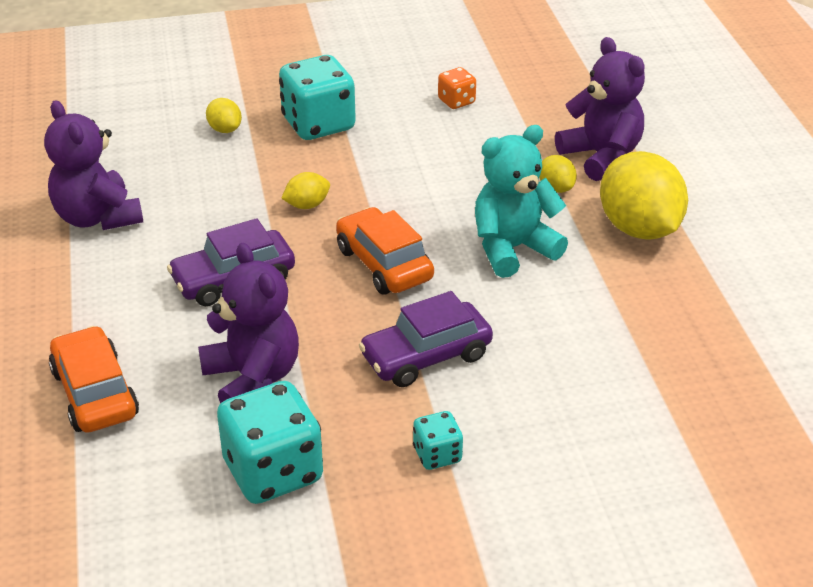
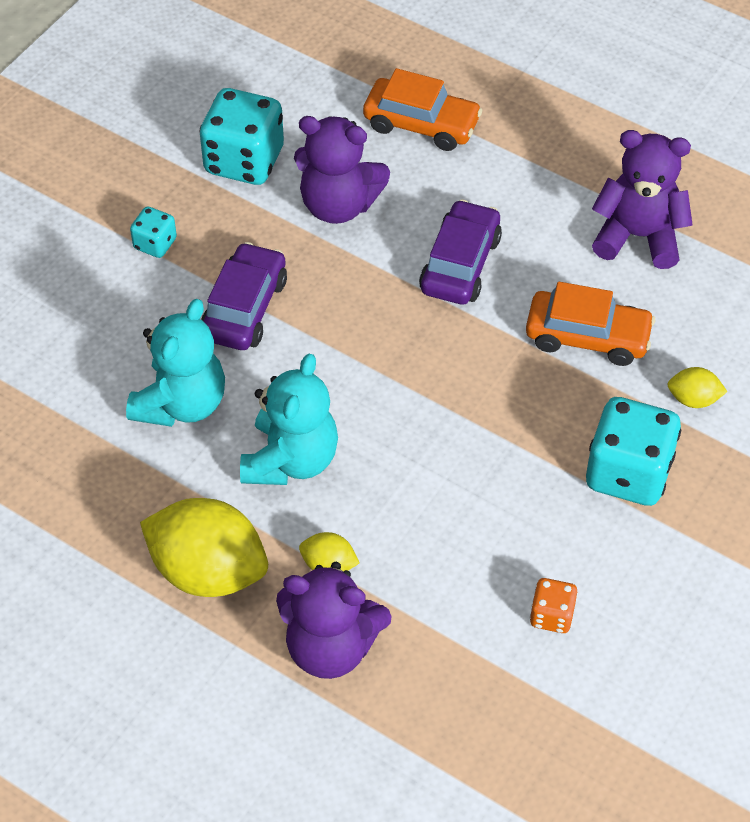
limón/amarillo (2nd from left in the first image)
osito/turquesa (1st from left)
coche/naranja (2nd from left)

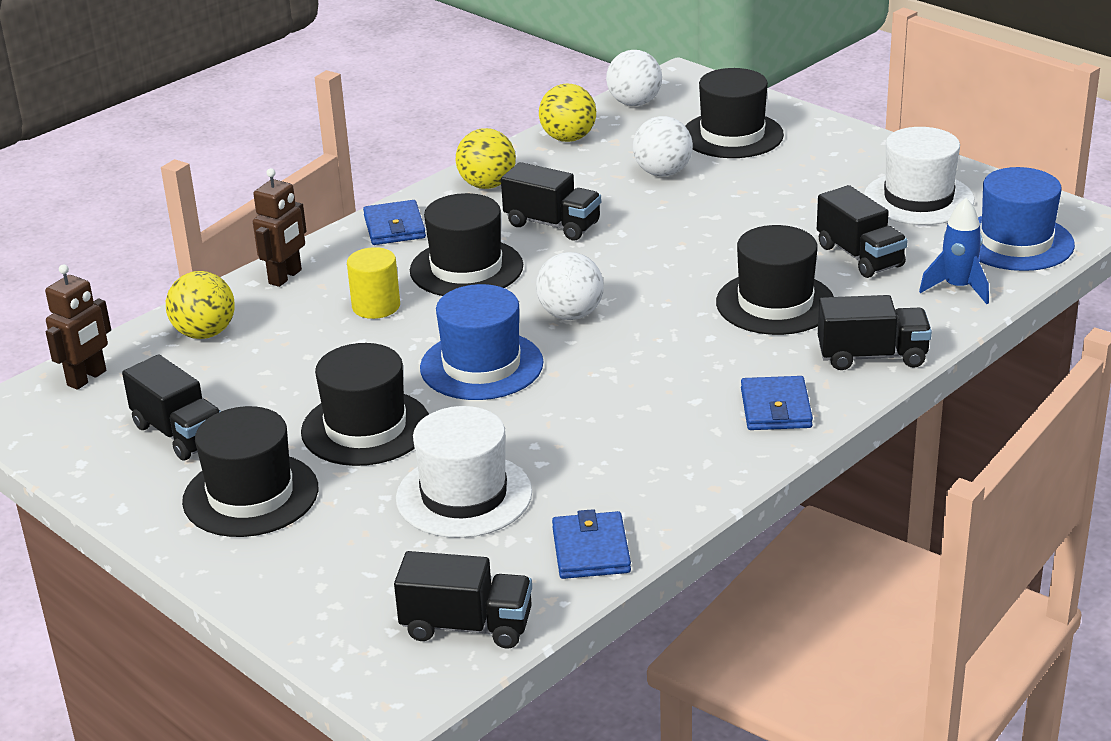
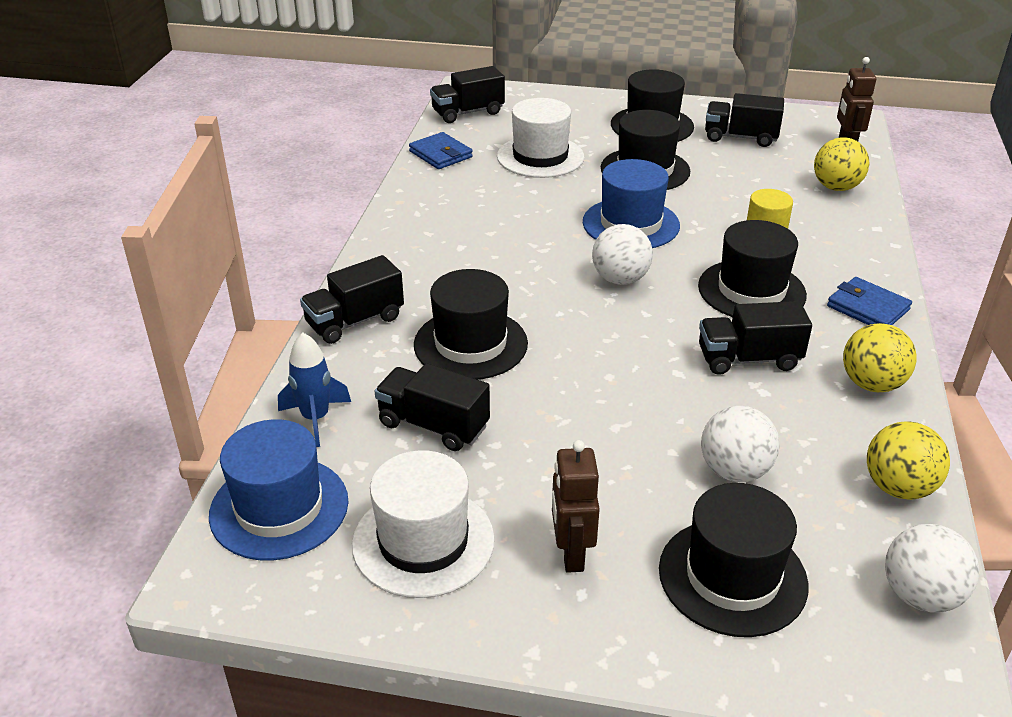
cartera/azul (3rd from left in the first image)
robot/marrón (1st from left)

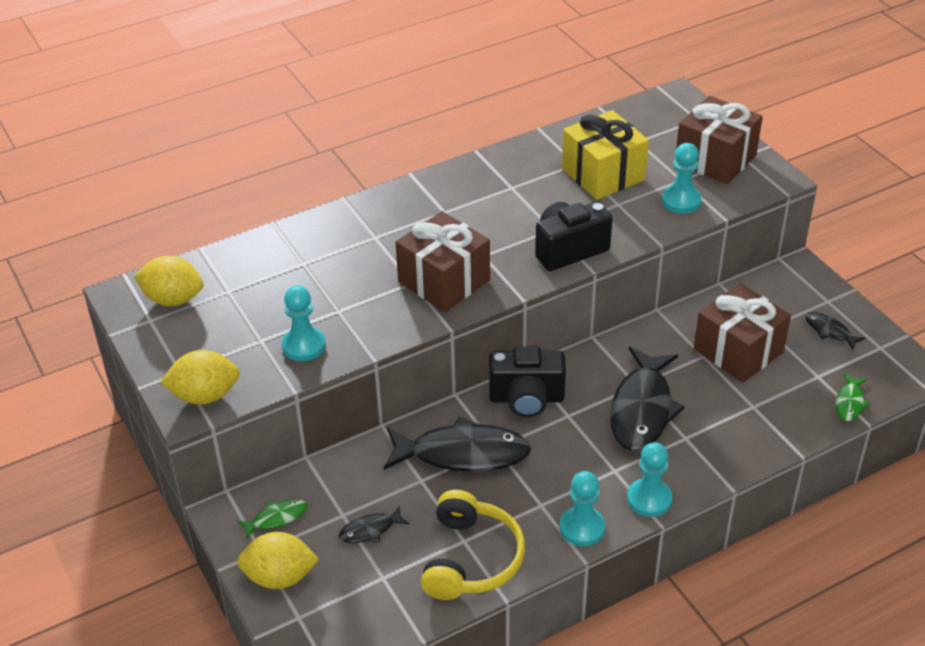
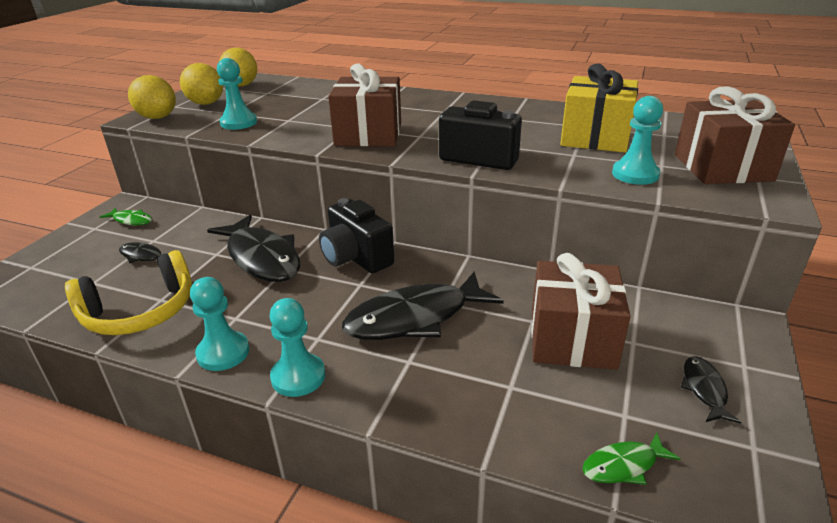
limón/amarillo (2nd from left)

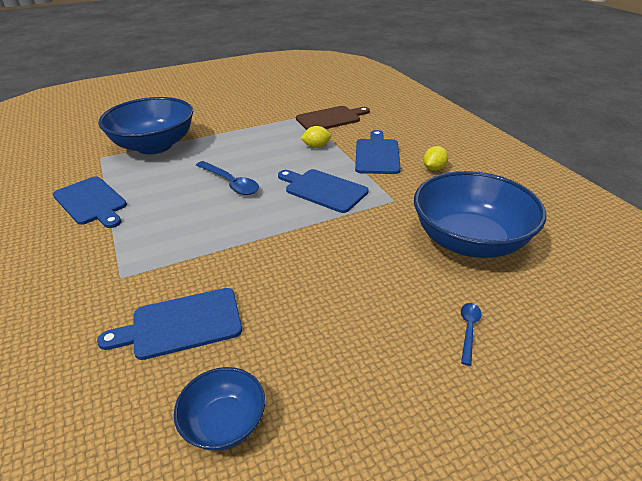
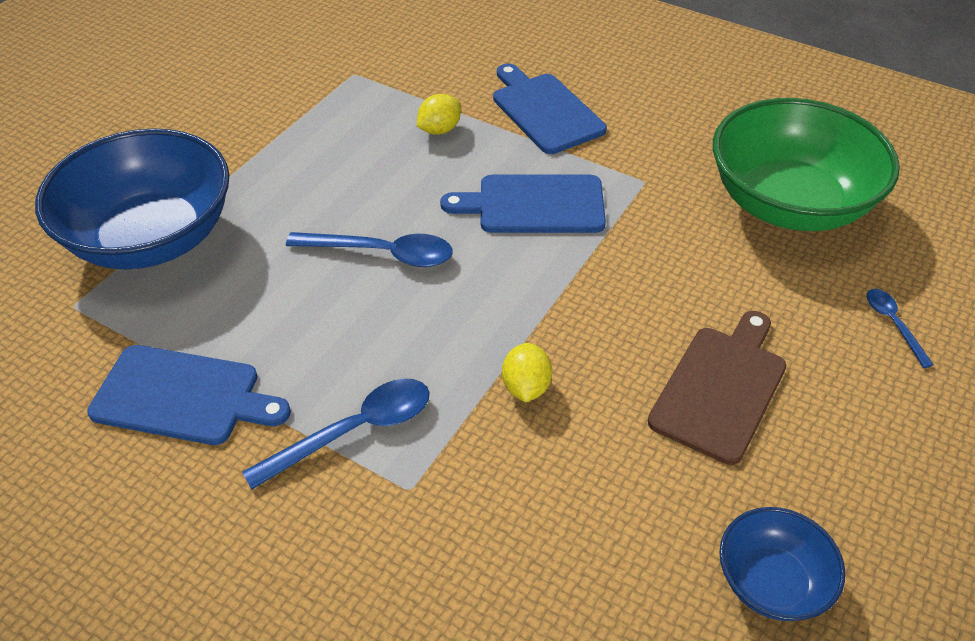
tabla de cortar/azul (2nd from left in the first image)
cuchara/azul (1st from left)
tabla de cortar/marrón
limón/amarillo (2nd from left)
cuenco/verde

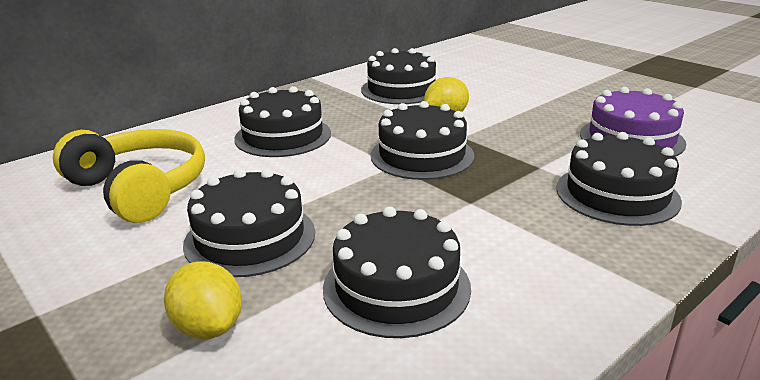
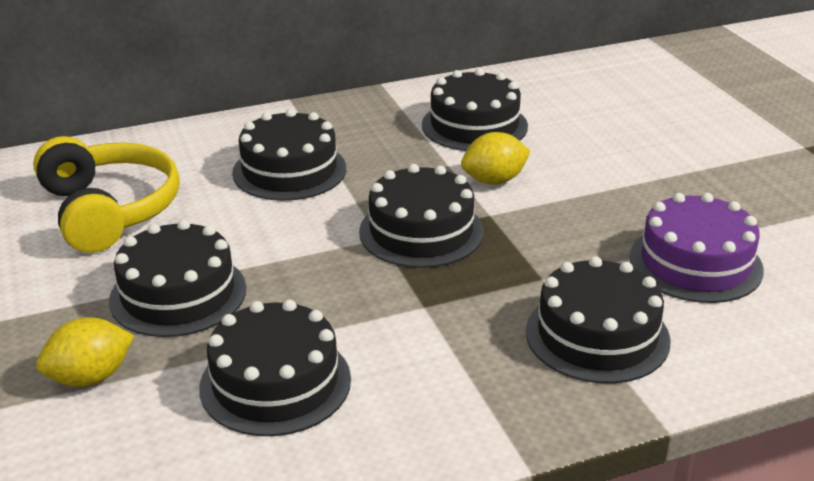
limón/amarillo (1st from left)

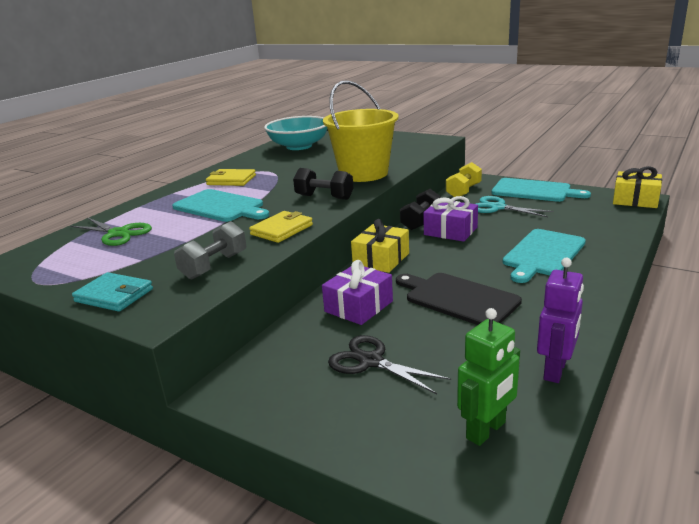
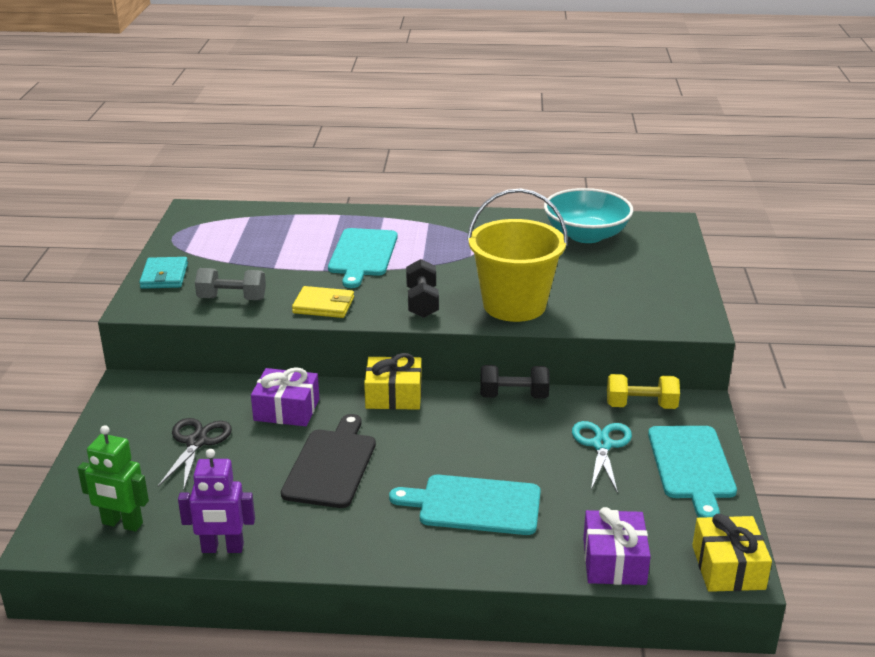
tijeras/verde
cartera/amarillo (1st from left in the first image)
regalo/morado (2nd from left)

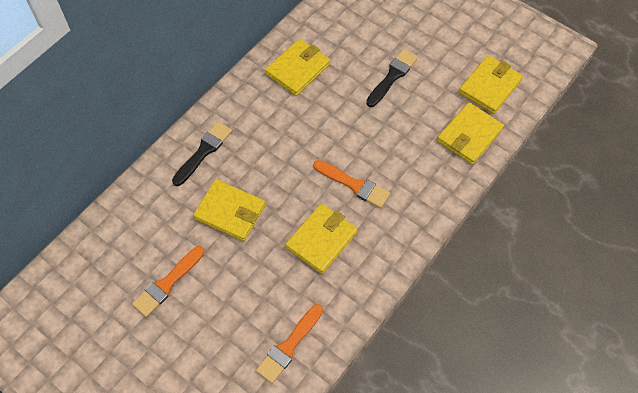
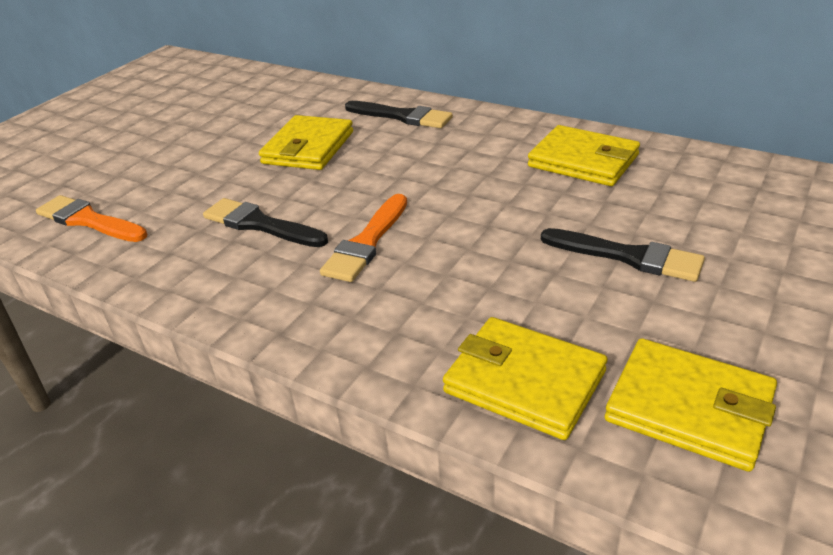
pincel/naranja (1st from left in the first image)
pincel/negro (1st from left)

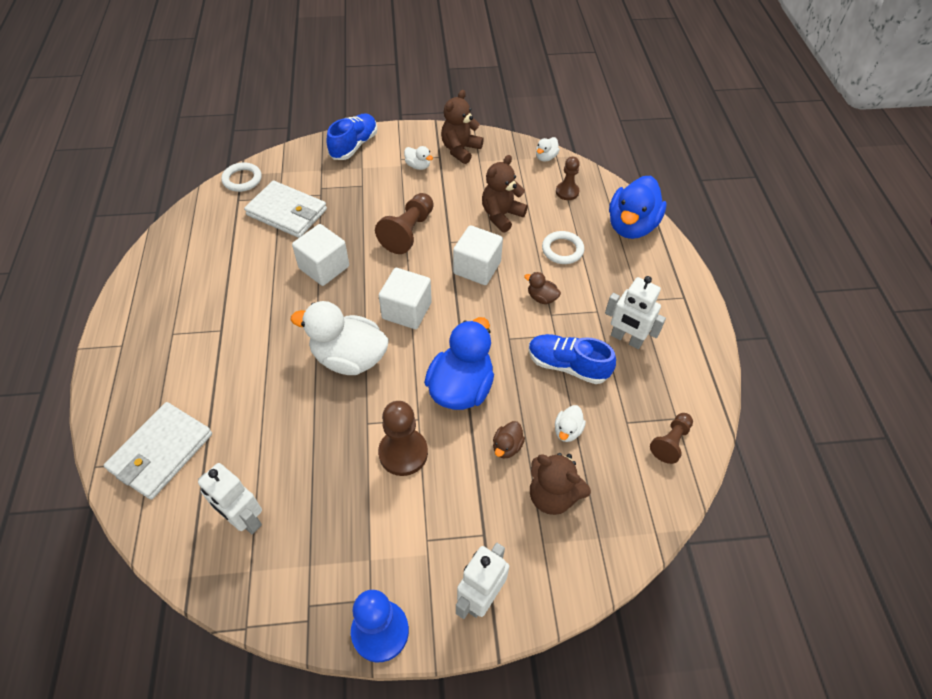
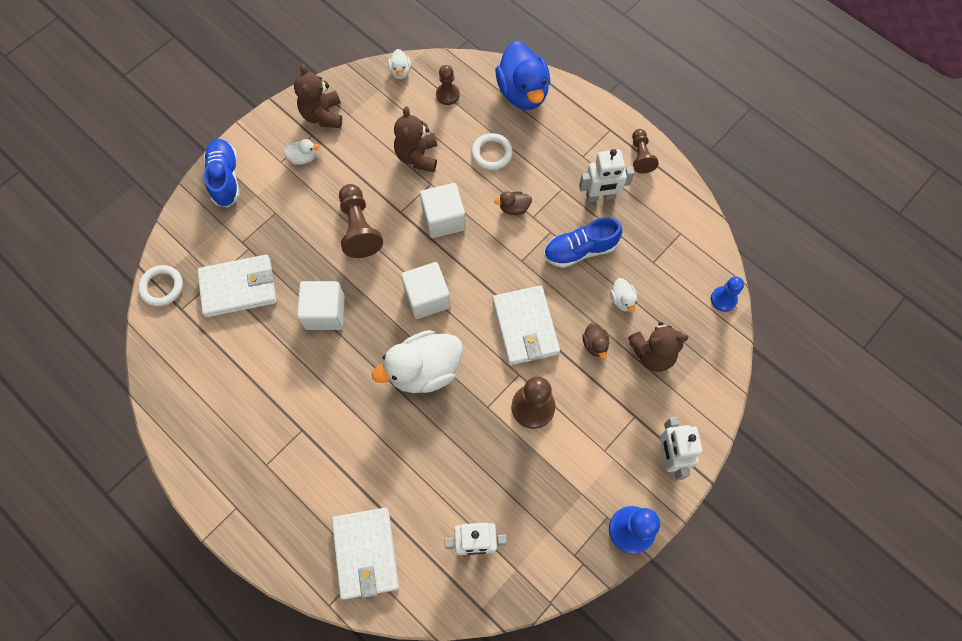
peón/azul (2nd from left)
peón/marrón (4th from left)
cartera/blanco (3rd from left)

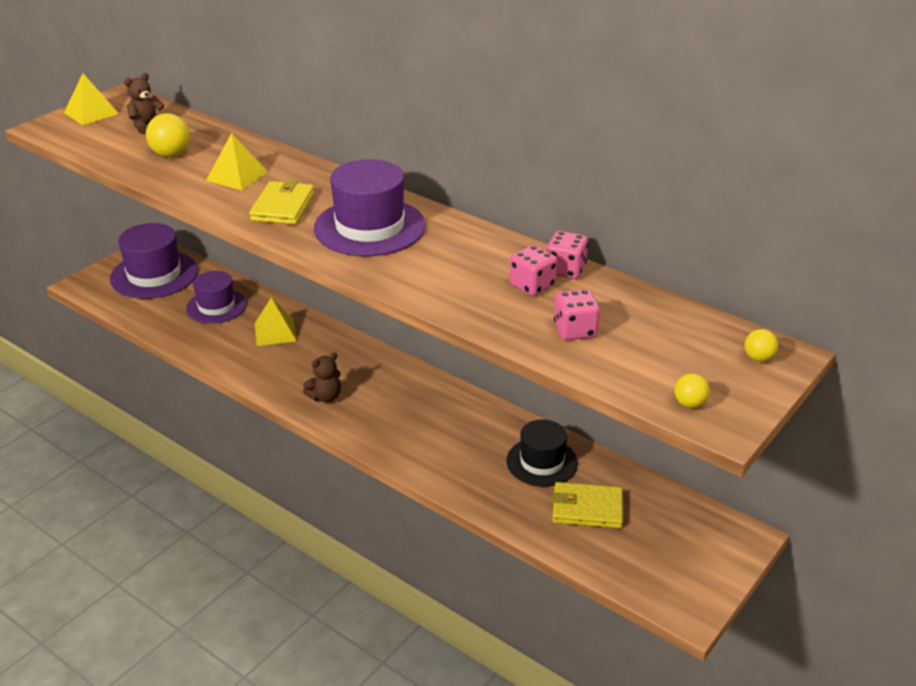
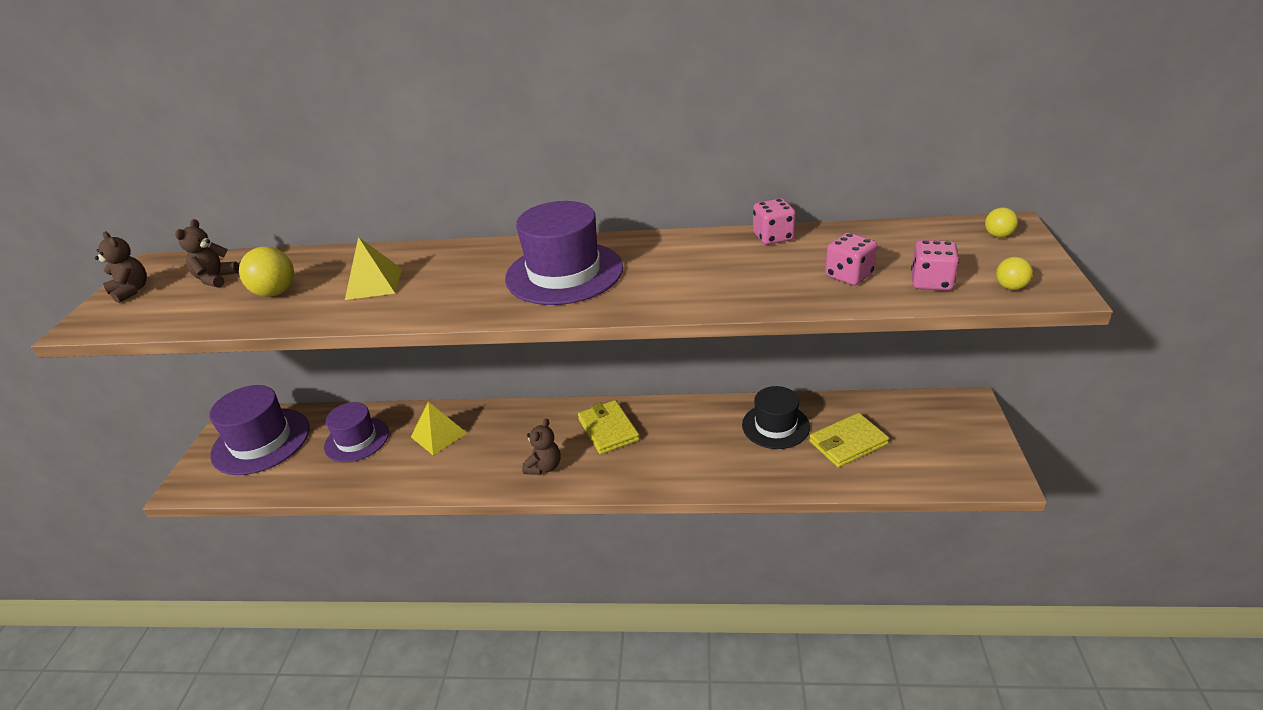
cartera/amarillo (1st from left)
dado/rosa (3rd from left)
osito/marrón (1st from left)

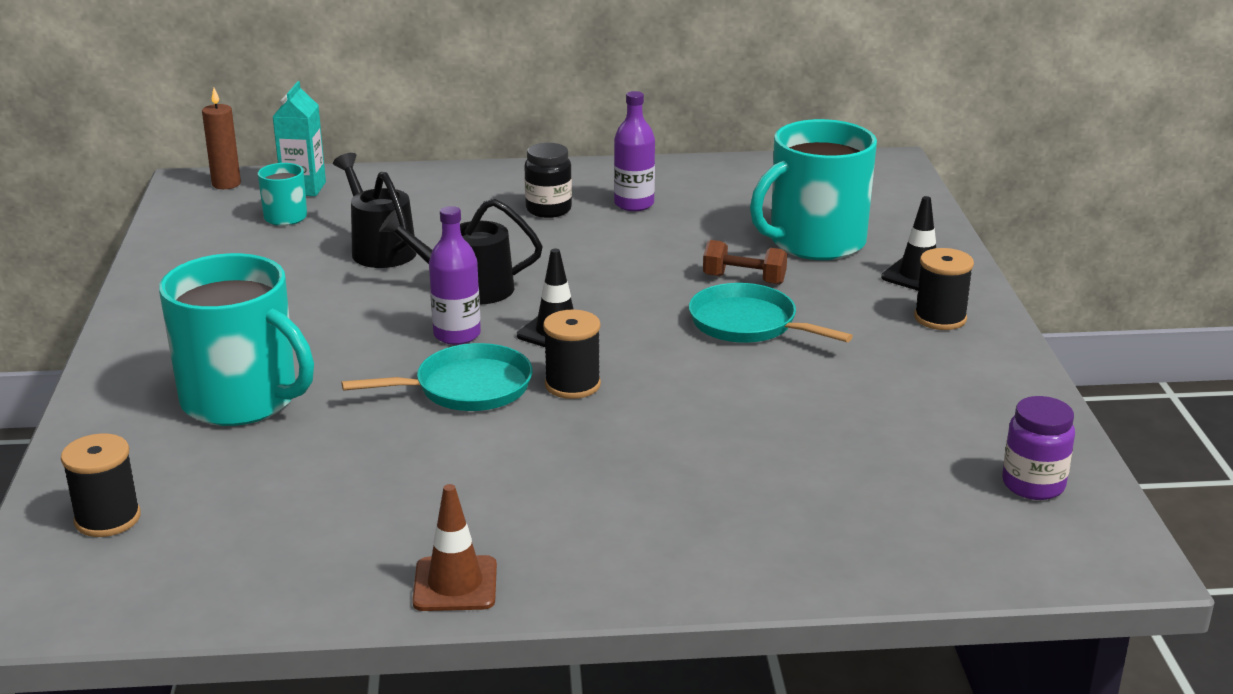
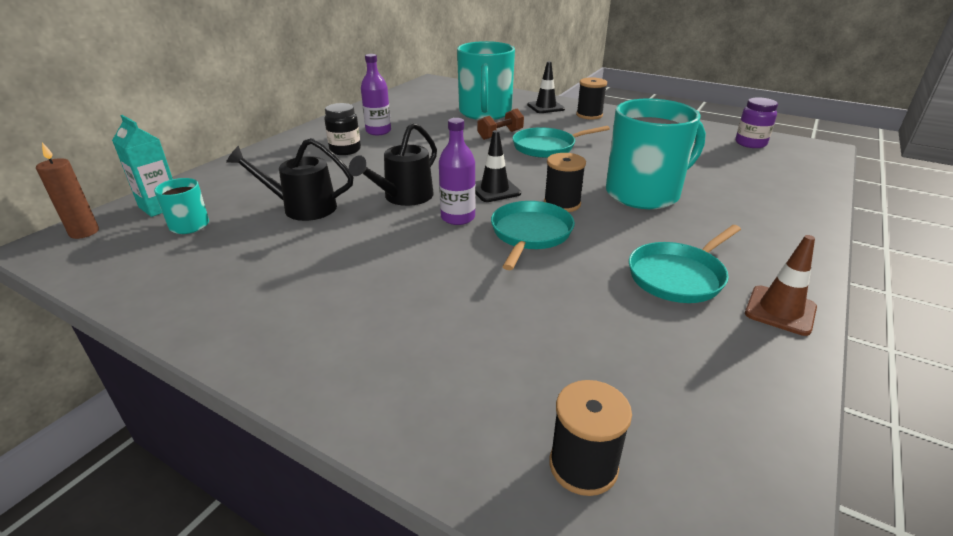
sartén/turquesa (3rd from left)
taza/turquesa (3rd from left)

